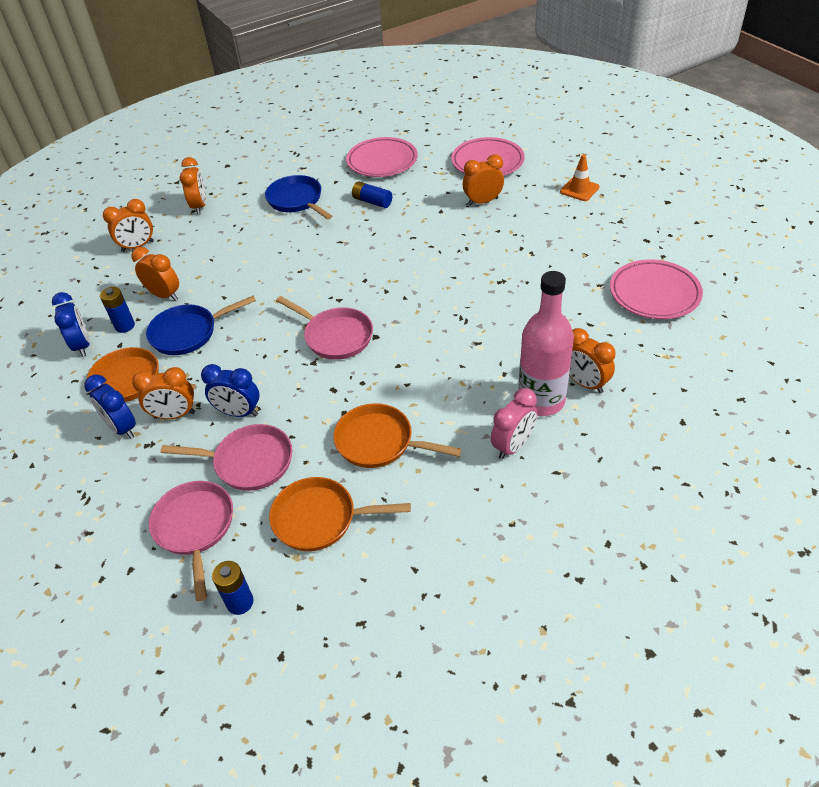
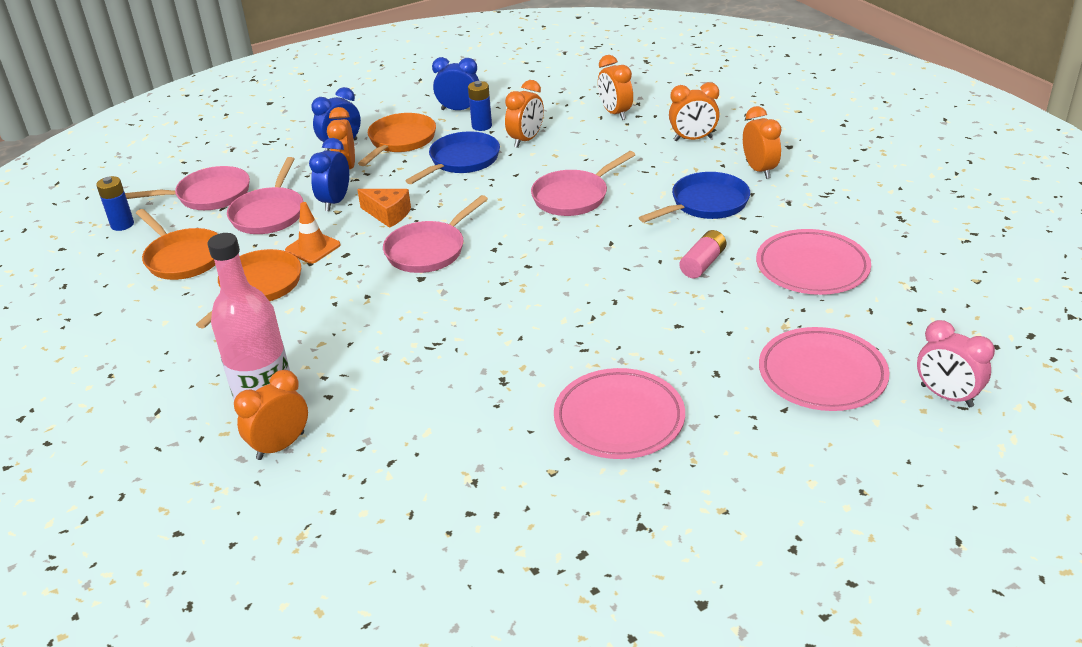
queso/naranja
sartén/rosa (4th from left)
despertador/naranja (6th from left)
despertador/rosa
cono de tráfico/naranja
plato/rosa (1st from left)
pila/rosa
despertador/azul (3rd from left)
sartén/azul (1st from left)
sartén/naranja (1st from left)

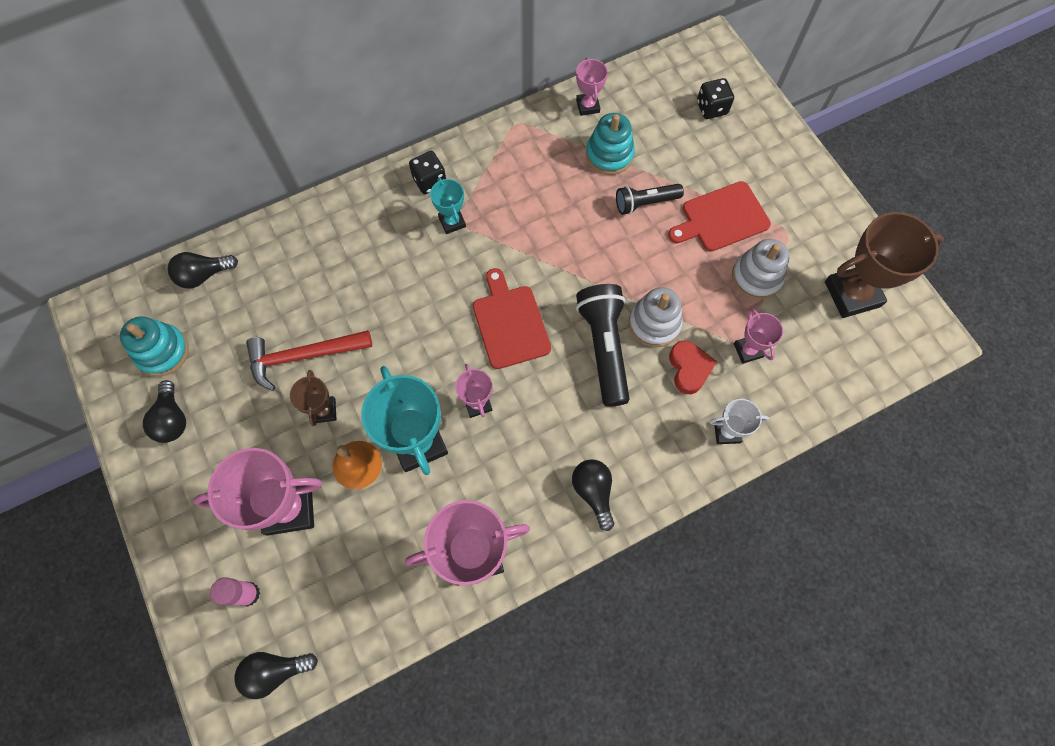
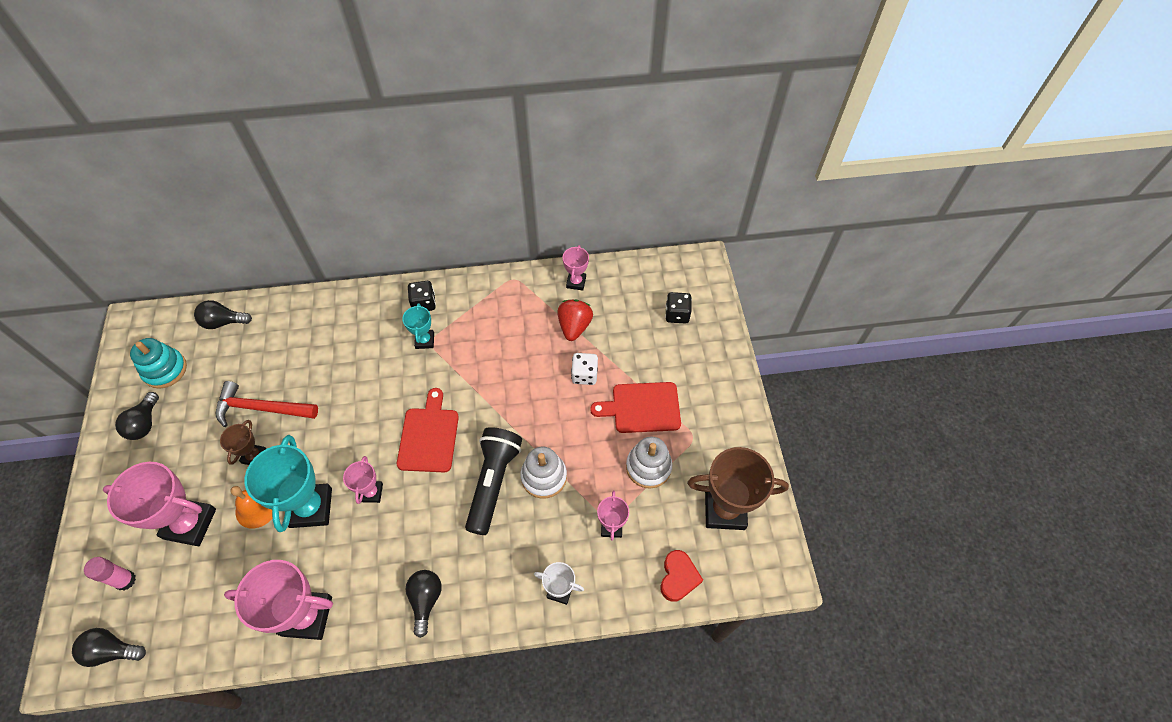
corazón/rojo
fresa/rojo
dado/blanco

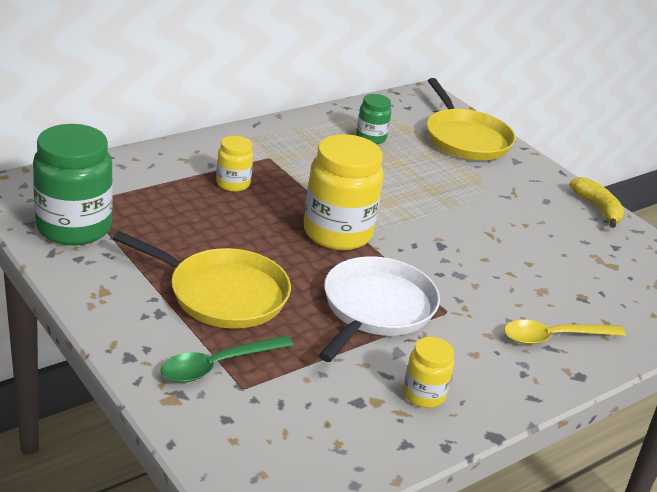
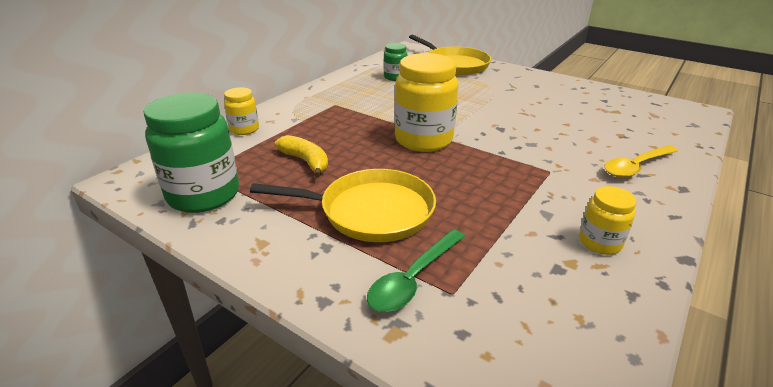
sartén/blanco
tarro/amarillo (1st from left)
plátano/amarillo

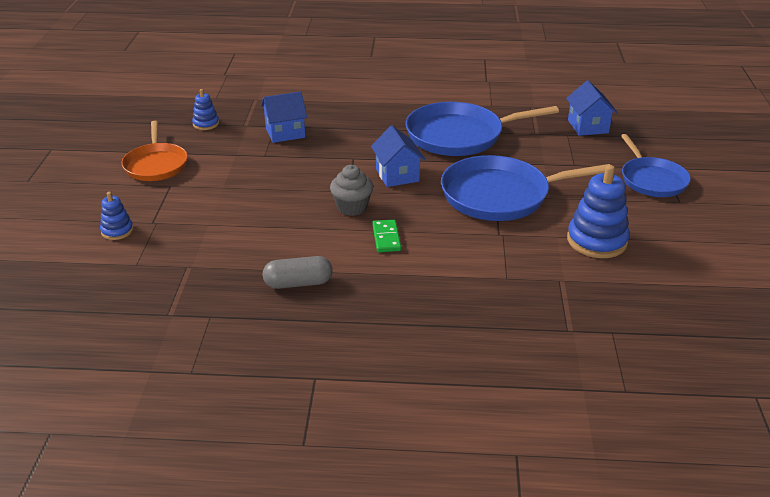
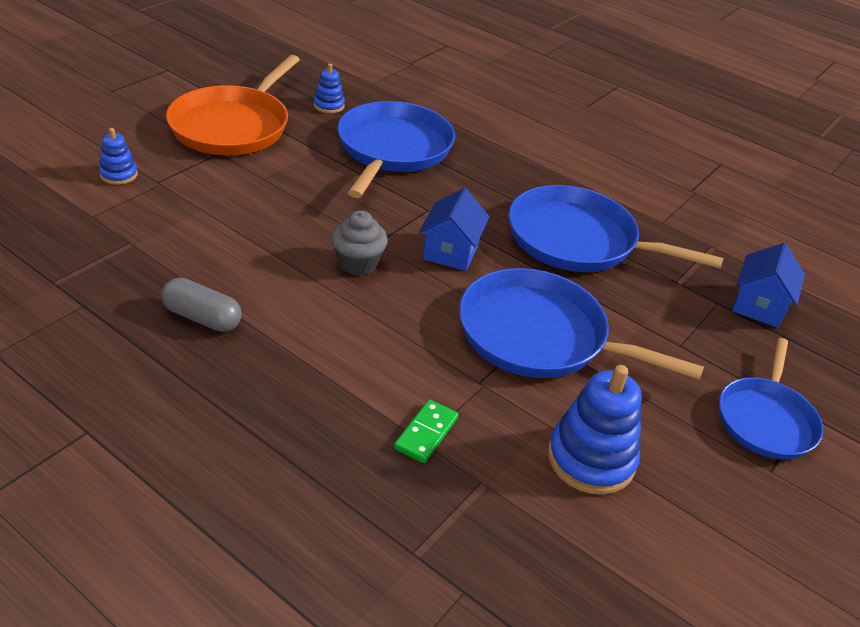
ficha de dominó/verde
sartén/azul (1st from left)
sartén/naranja

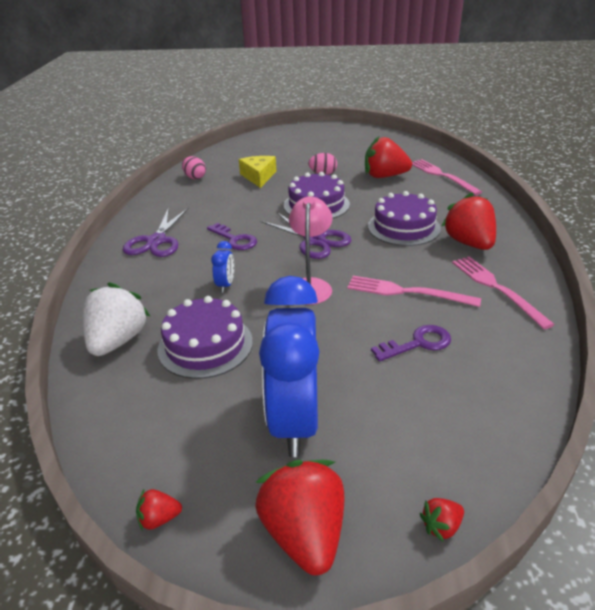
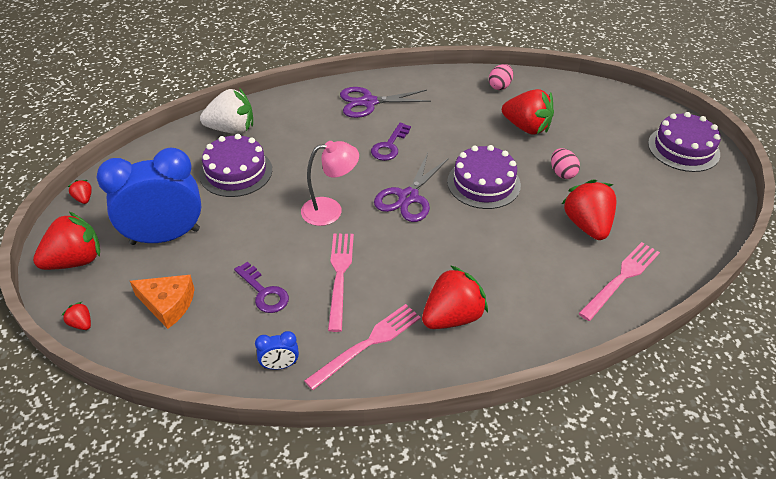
queso/naranja
despertador/azul (2nd from left)
tarta/morado (3rd from left)
fresa/rojo (5th from left)

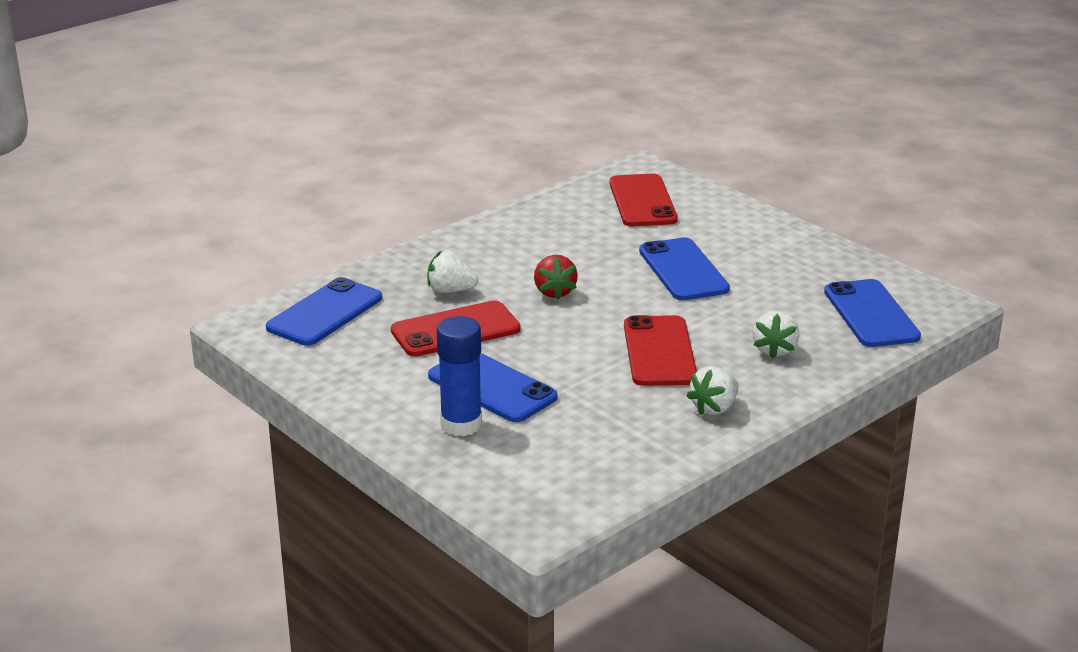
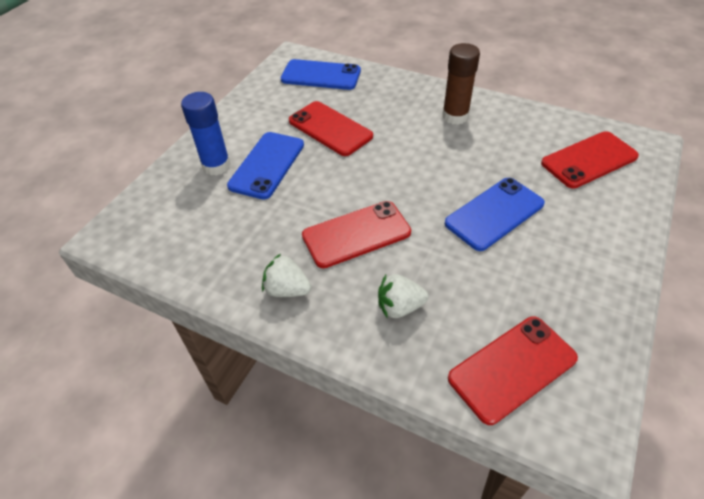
fresa/blanco (1st from left in the first image)
fresa/rojo
barra de pegamento/marrón
móvil/rojo (3rd from left)

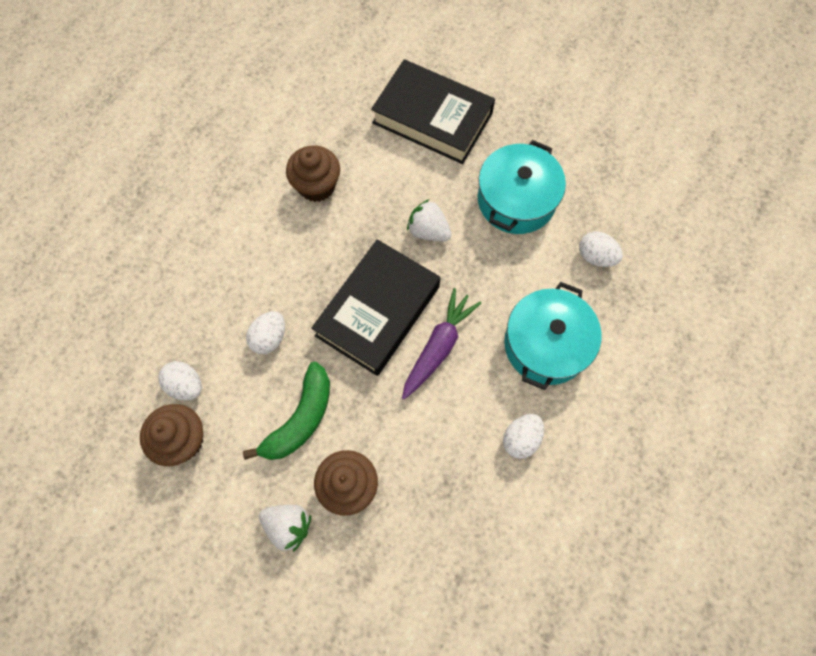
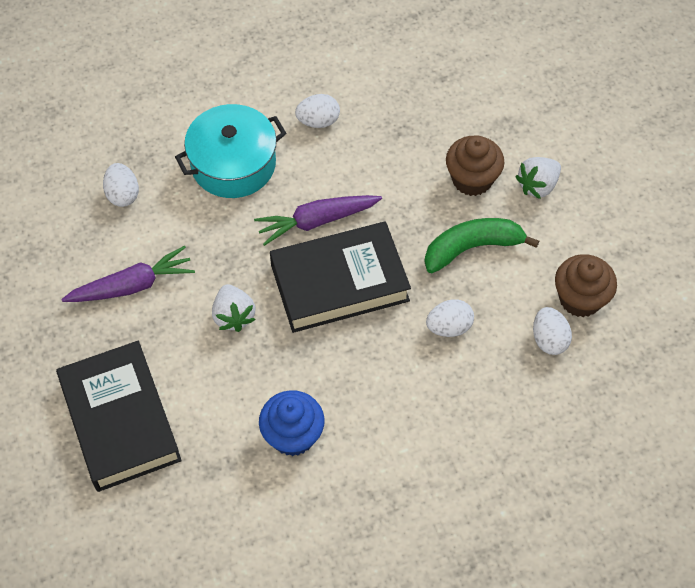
zanahoria/morado (1st from left)
magdalena/azul
fresa/blanco (2nd from left)

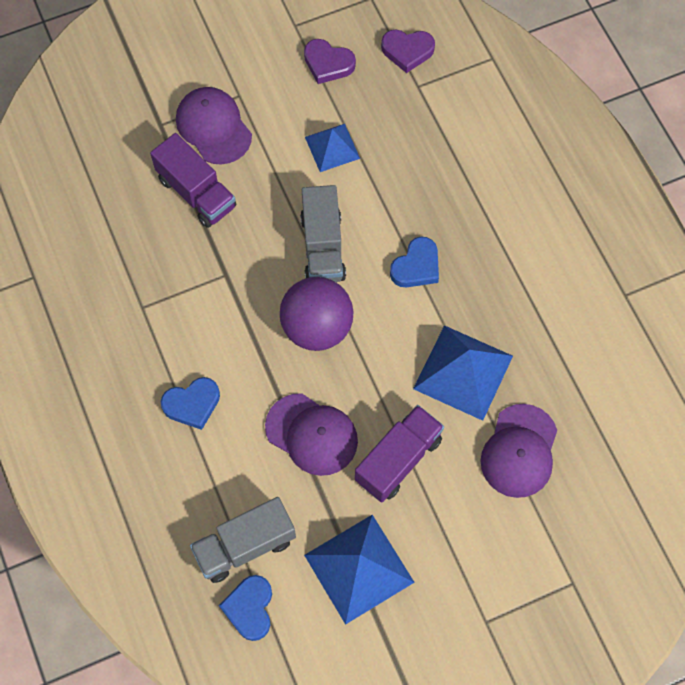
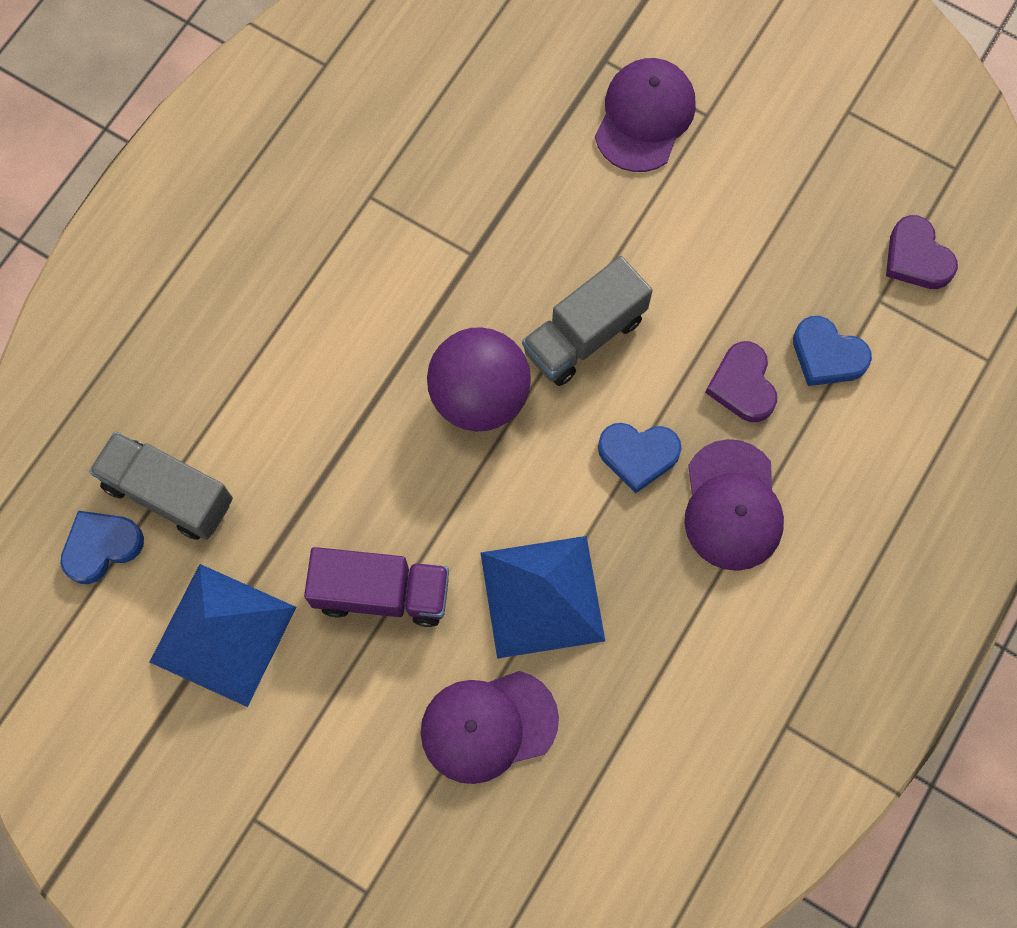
camión/morado (1st from left in the first image)
pirámide/azul (1st from left in the first image)
corazón/azul (3rd from left)
gorra/morado (3rd from left)
corazón/morado (1st from left)

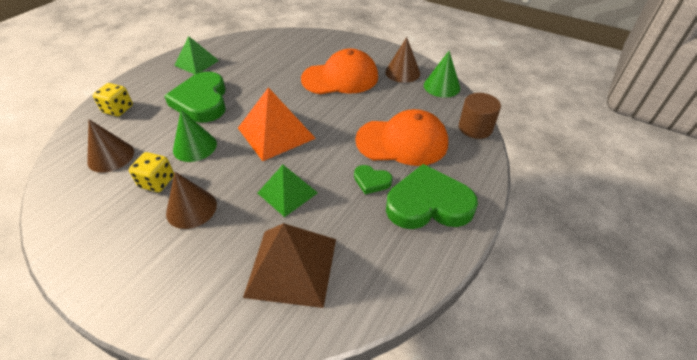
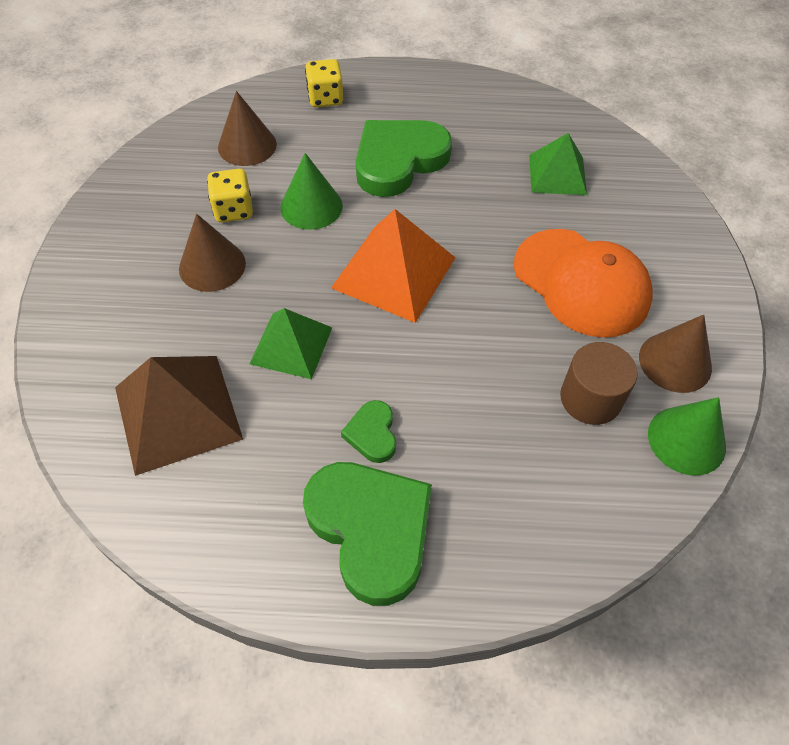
gorra/naranja (2nd from left in the first image)
pirámide/verde (2nd from left)
cilindro/marrón

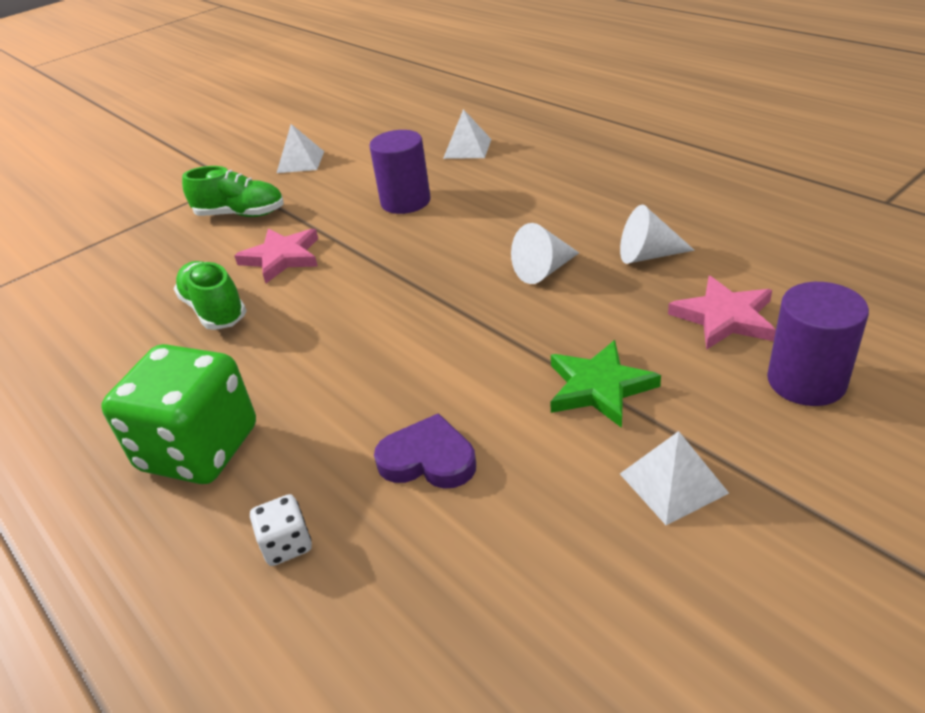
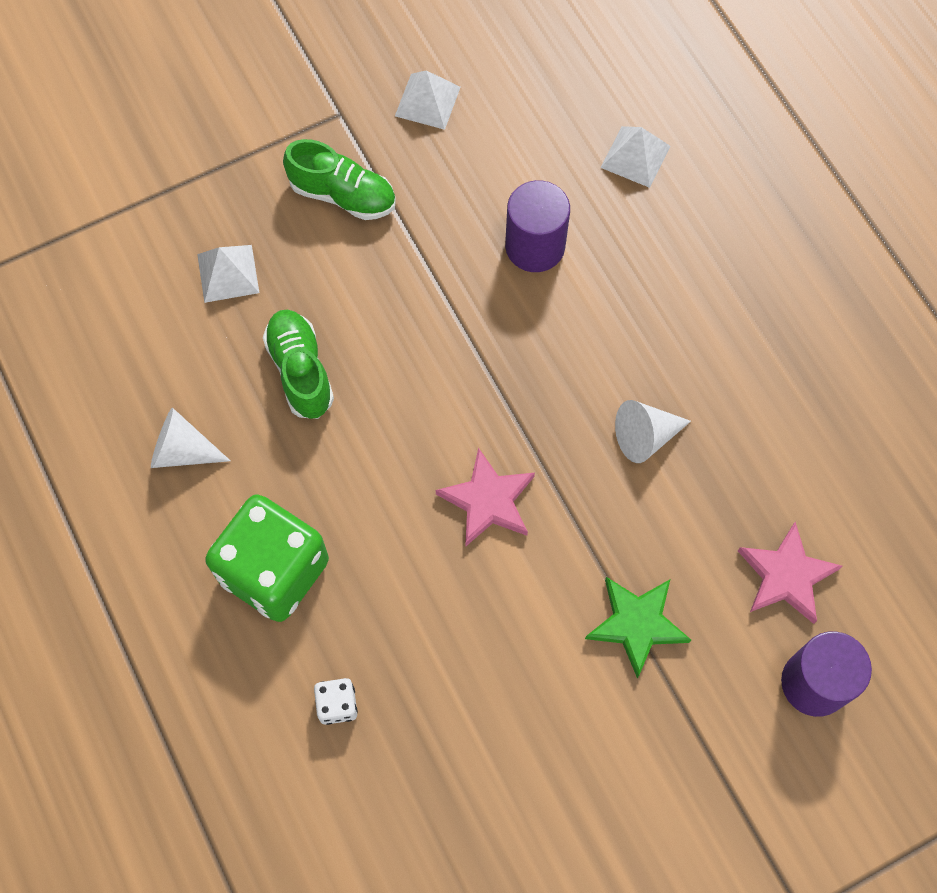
corazón/morado
estrella/rosa (1st from left)
cono/blanco (1st from left)
pirámide/blanco (1st from left)

